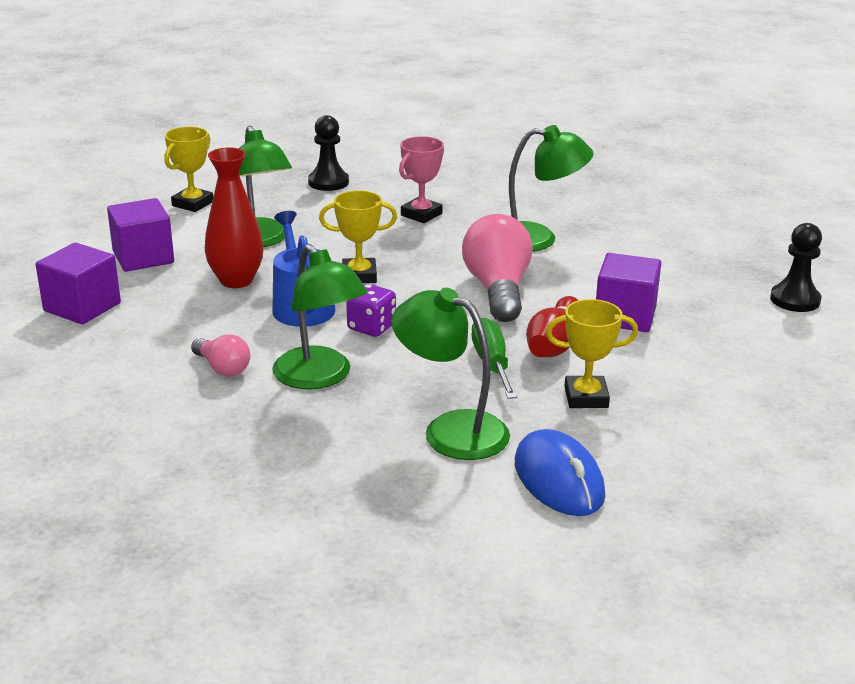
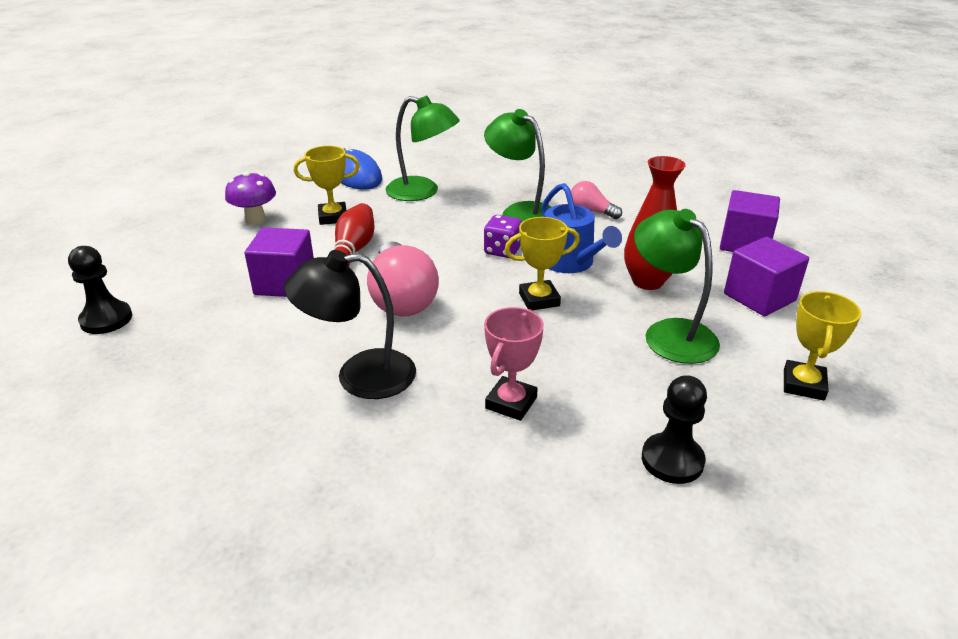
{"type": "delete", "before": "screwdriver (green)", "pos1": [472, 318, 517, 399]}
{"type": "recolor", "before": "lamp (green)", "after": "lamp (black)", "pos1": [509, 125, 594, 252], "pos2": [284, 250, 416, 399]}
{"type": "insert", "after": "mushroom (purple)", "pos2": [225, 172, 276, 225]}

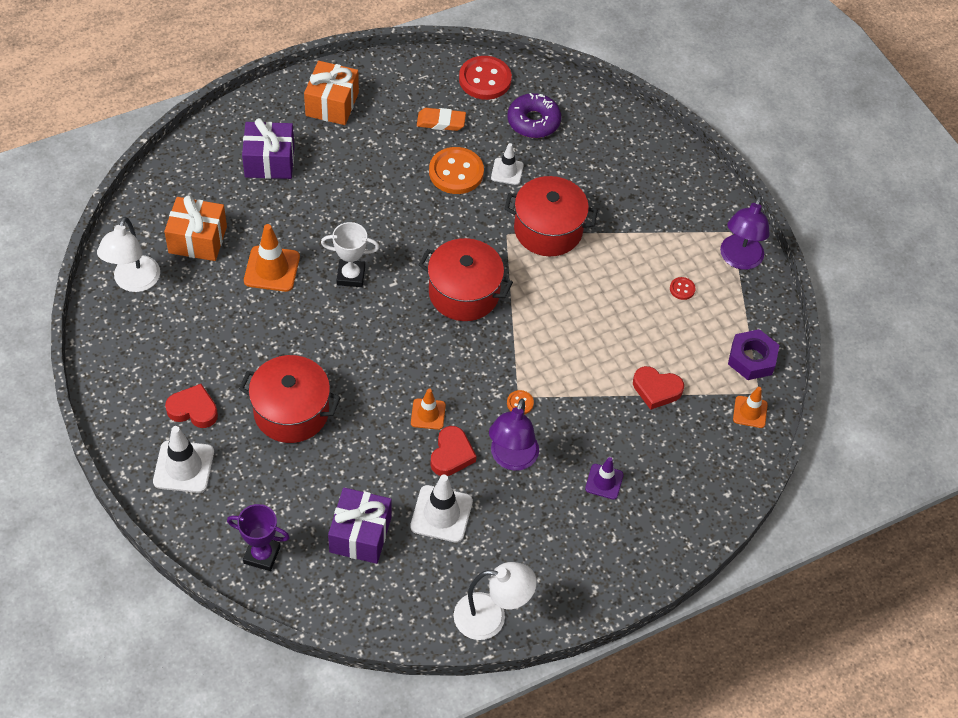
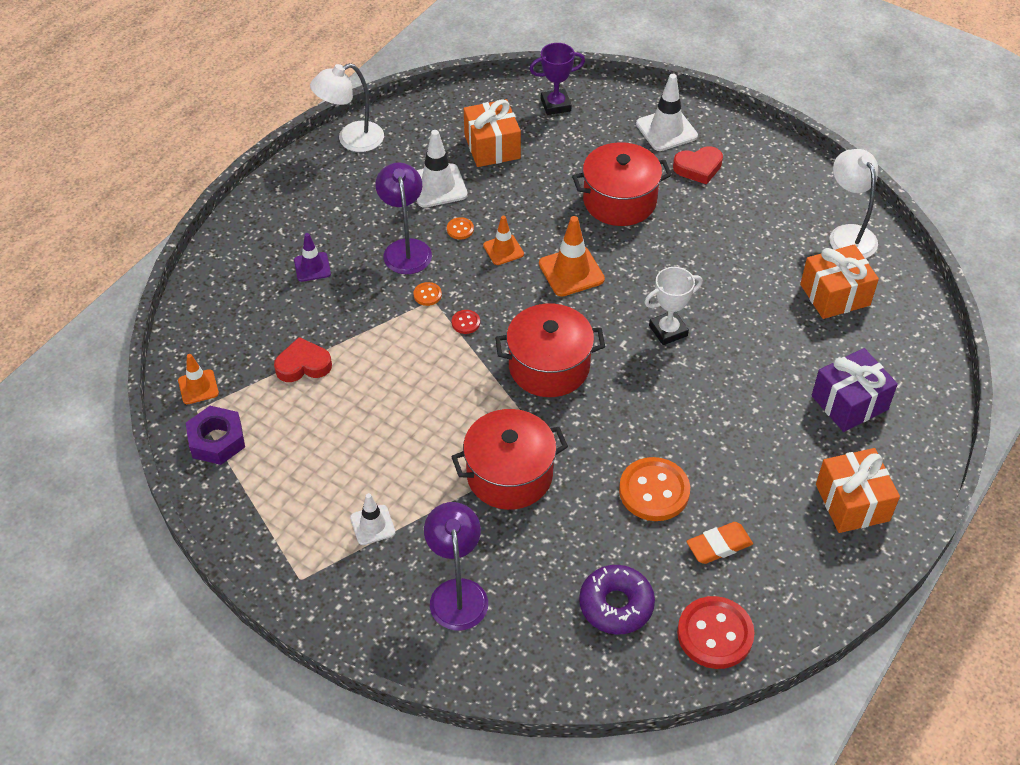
{"type": "move", "before": "traffic cone (orange)", "pos1": [244, 224, 300, 292], "pos2": [539, 216, 605, 297]}
{"type": "recolor", "before": "gift (purple)", "after": "gift (orange)", "pos1": [328, 487, 392, 564], "pos2": [464, 99, 521, 167]}
{"type": "replace", "before": "heart (red)", "after": "button (orange)", "pos1": [430, 426, 476, 476], "pos2": [447, 217, 474, 239]}
{"type": "move", "before": "traffic cone (white)", "pos1": [491, 143, 524, 185], "pos2": [350, 493, 395, 545]}
{"type": "move", "before": "button (red)", "pos1": [670, 277, 695, 300], "pos2": [452, 310, 480, 334]}
{"type": "move", "before": "lamp (purple)", "pos1": [720, 196, 770, 270], "pos2": [424, 502, 488, 630]}

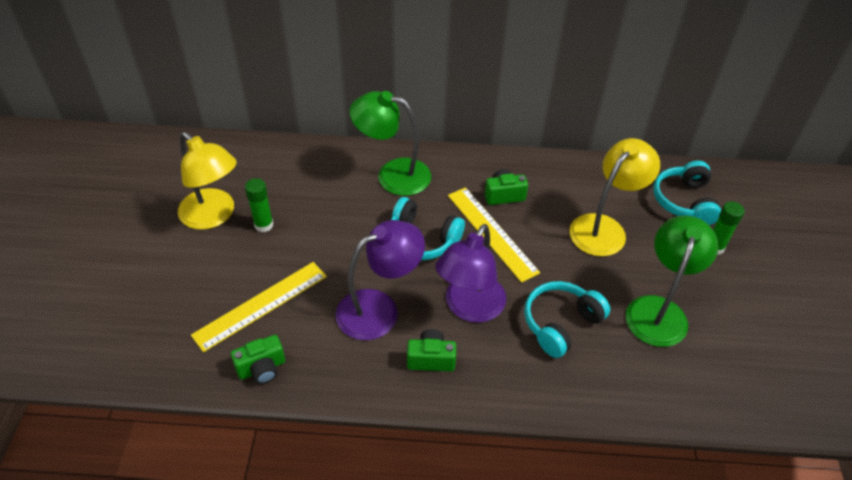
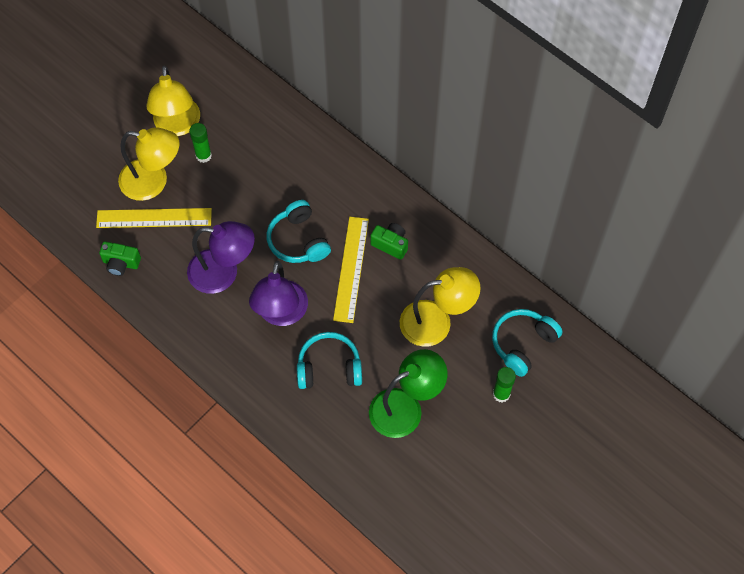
{"type": "delete", "before": "lamp (green)", "pos1": [349, 91, 431, 196]}
{"type": "delete", "before": "camera (green)", "pos1": [407, 329, 456, 371]}
{"type": "rotate", "before": "lamp (purple)", "pos1": [435, 224, 506, 323], "pos2": [249, 261, 308, 326], "turn": -60}
{"type": "insert", "after": "lamp (yellow)", "pos2": [118, 127, 179, 201]}

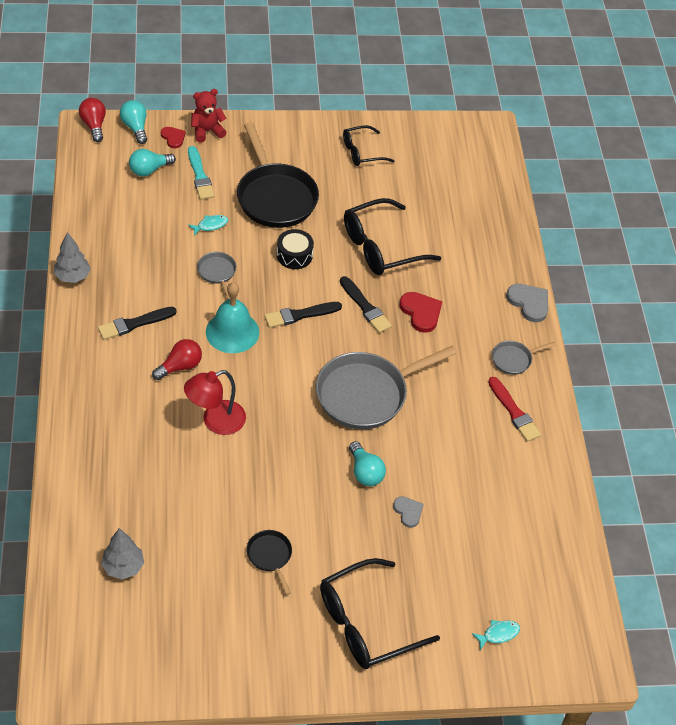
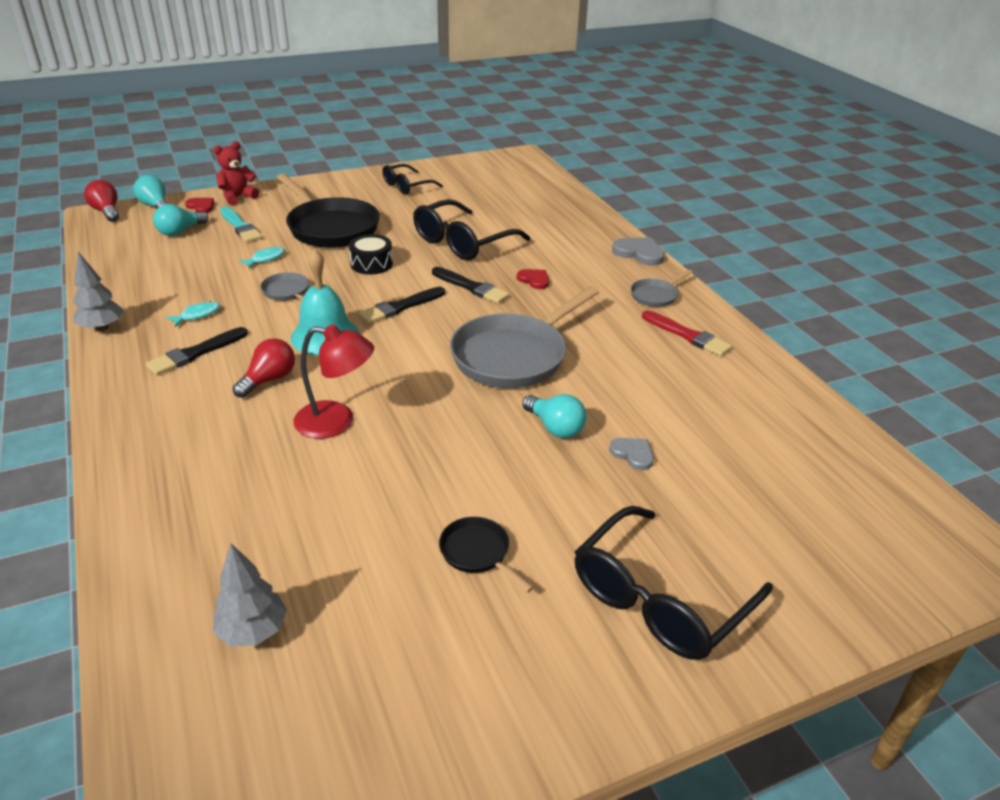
{"type": "rotate", "before": "lamp (red)", "pos1": [184, 370, 246, 435], "pos2": [294, 325, 374, 439], "turn": -120}
{"type": "resize", "before": "heart (red)", "pos1": [399, 292, 442, 333], "pos2": [517, 269, 549, 289], "scale": 0.64}
{"type": "move", "before": "fish (turquoise)", "pos1": [472, 620, 520, 650], "pos2": [166, 301, 220, 327]}

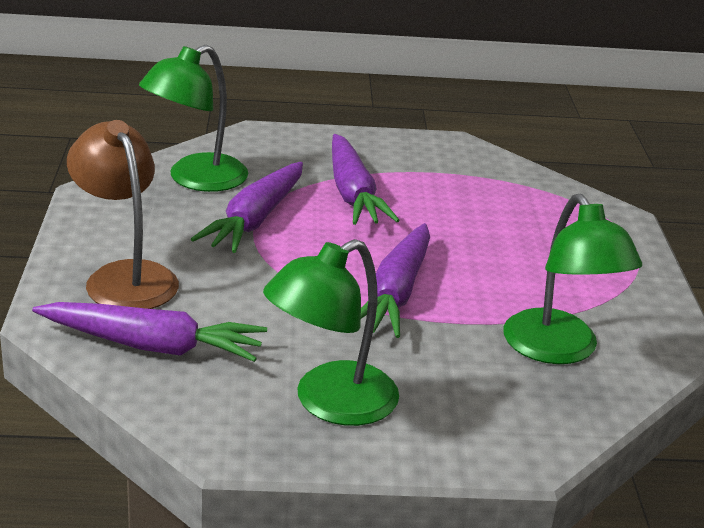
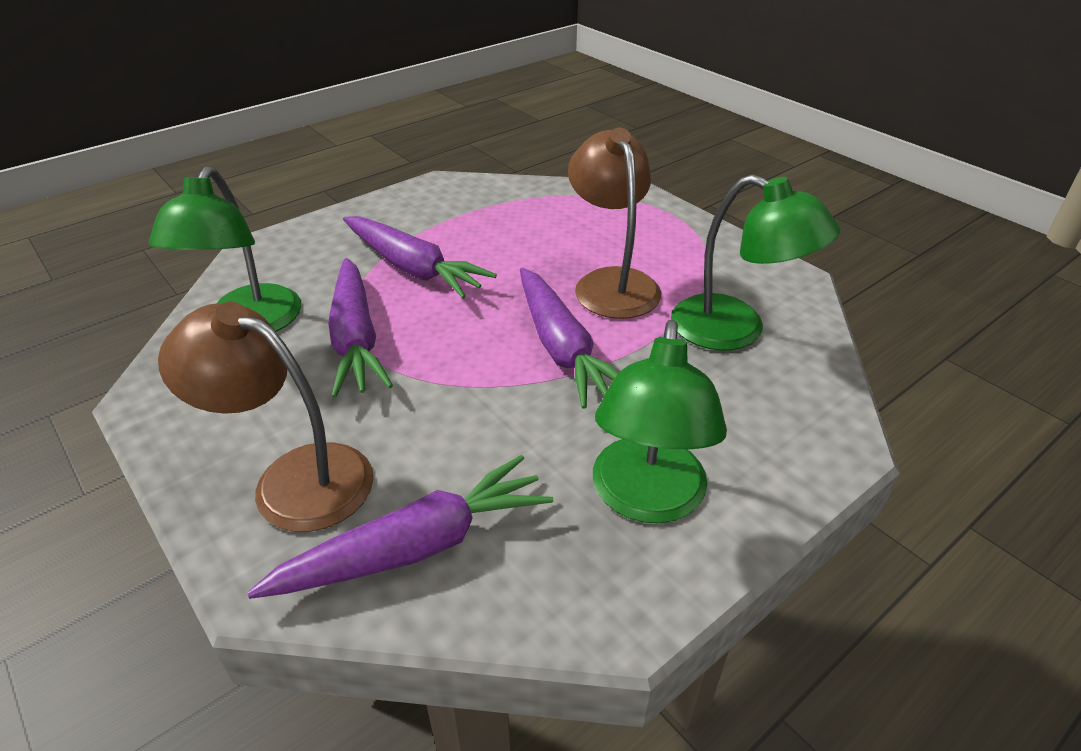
{"type": "insert", "after": "lamp (brown)", "pos2": [568, 128, 661, 319]}

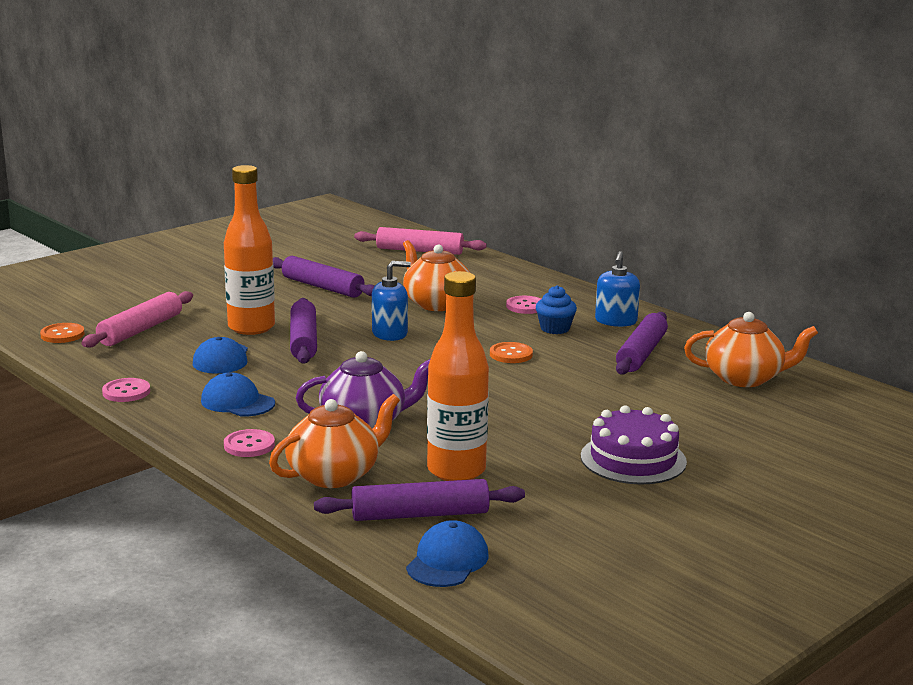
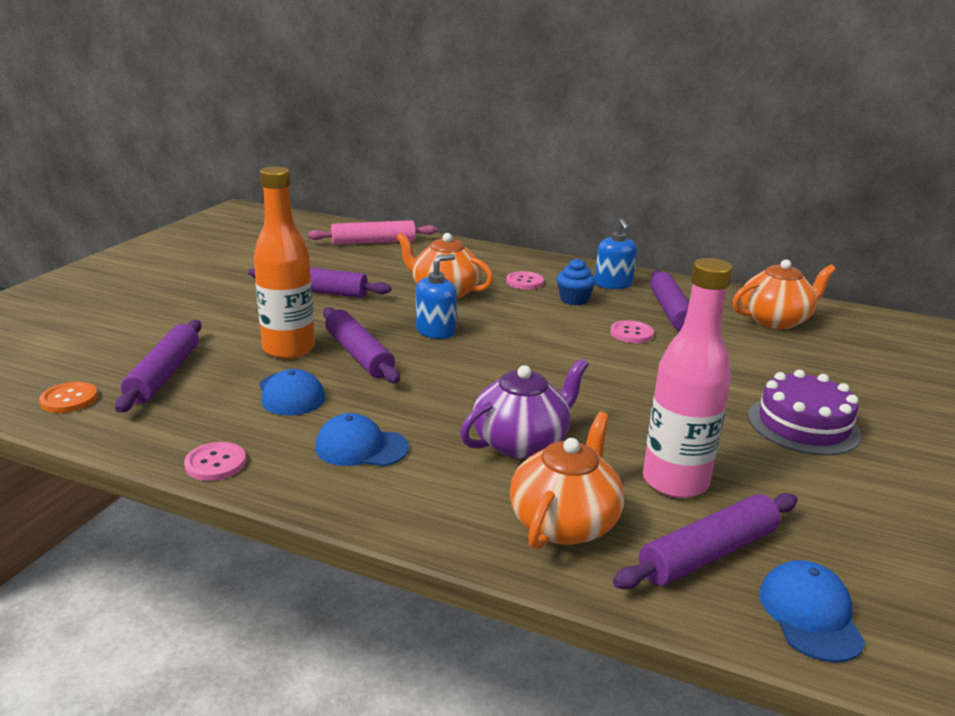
{"type": "recolor", "before": "rolling pin (pink)", "after": "rolling pin (purple)", "pos1": [82, 291, 193, 348], "pos2": [115, 320, 201, 413]}
{"type": "move", "before": "button (pink)", "pos1": [224, 429, 275, 457], "pos2": [610, 320, 654, 343]}
{"type": "recolor", "before": "bottle (orange)", "after": "bottle (pink)", "pos1": [427, 271, 489, 481], "pos2": [643, 258, 733, 498]}
{"type": "delete", "before": "button (orange)", "pos1": [490, 342, 533, 363]}

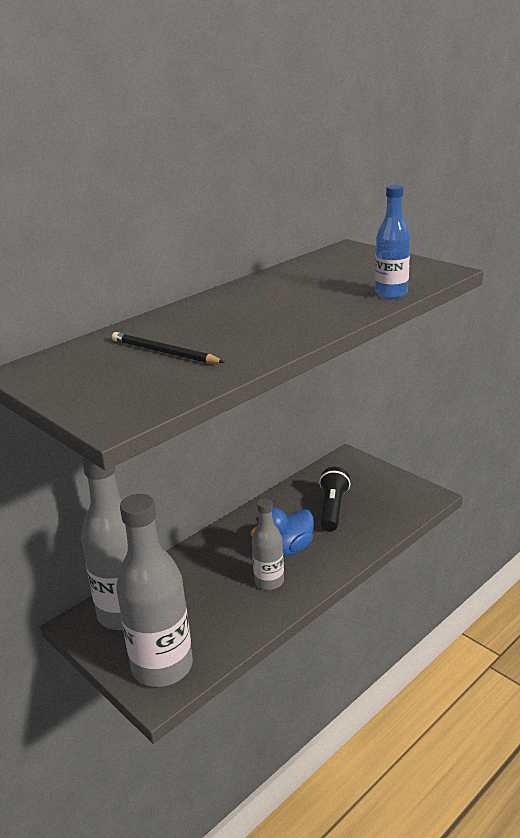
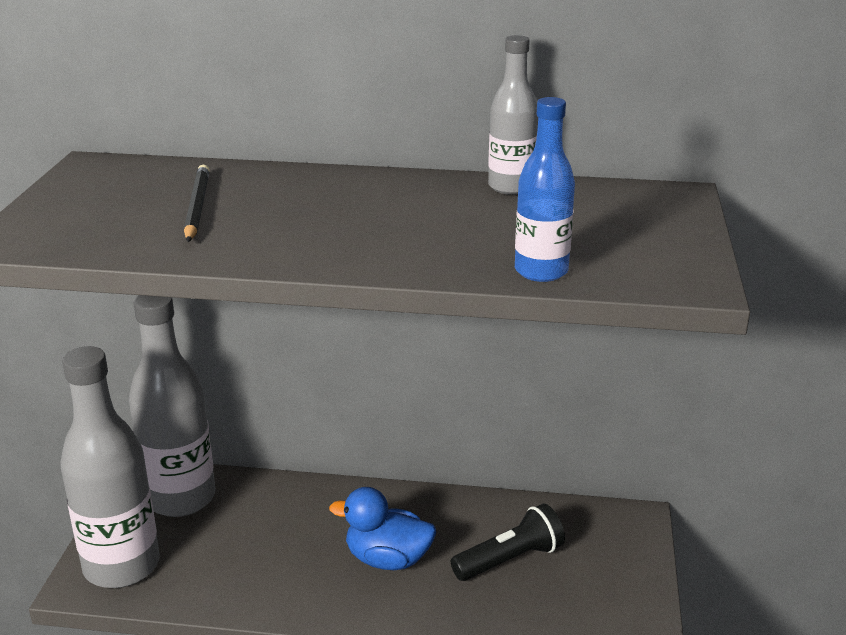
{"type": "move", "before": "bottle (grey)", "pos1": [252, 498, 284, 590], "pos2": [488, 35, 538, 195]}

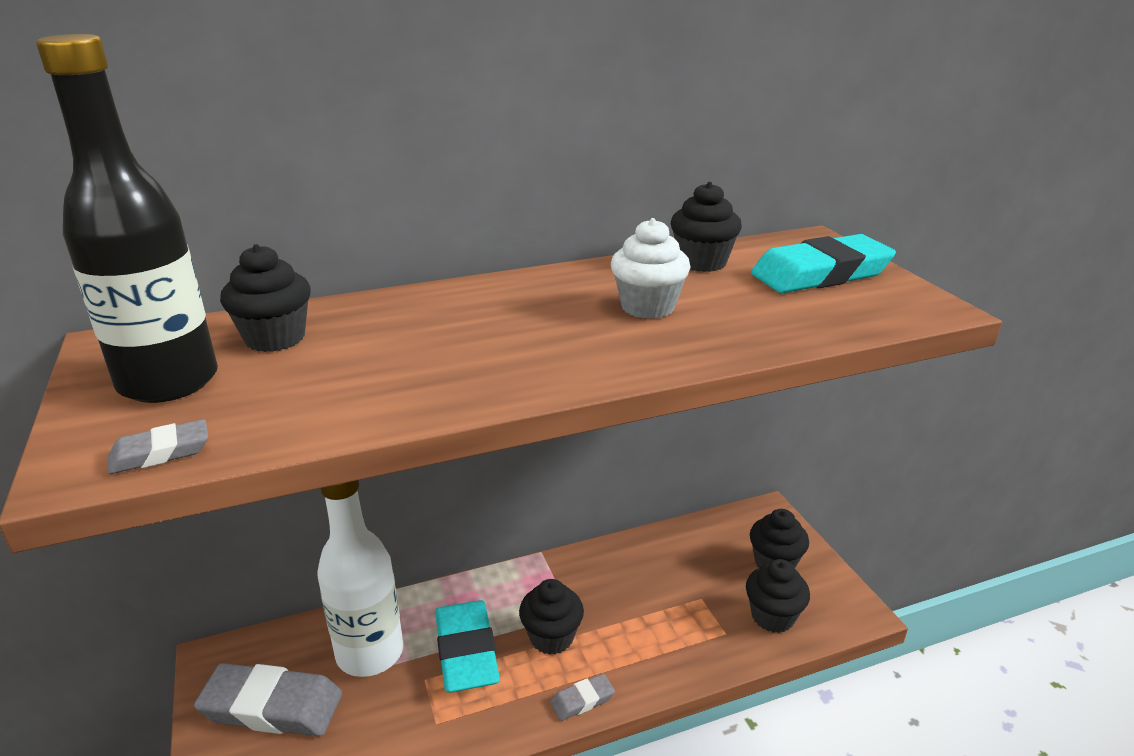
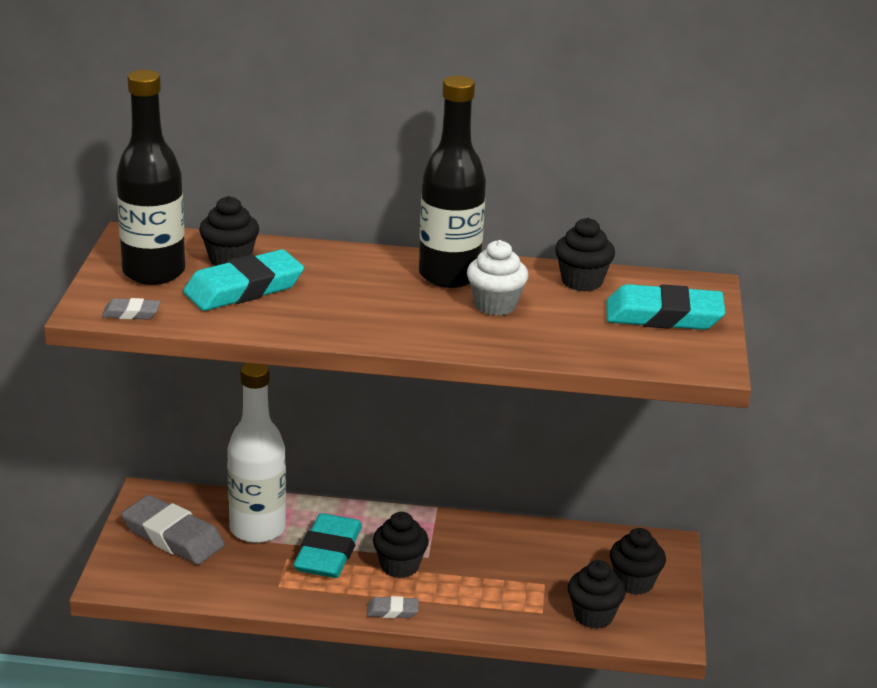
{"type": "insert", "after": "eraser (turquoise)", "pos2": [183, 249, 304, 311]}
{"type": "insert", "after": "bottle (black)", "pos2": [419, 76, 486, 288]}

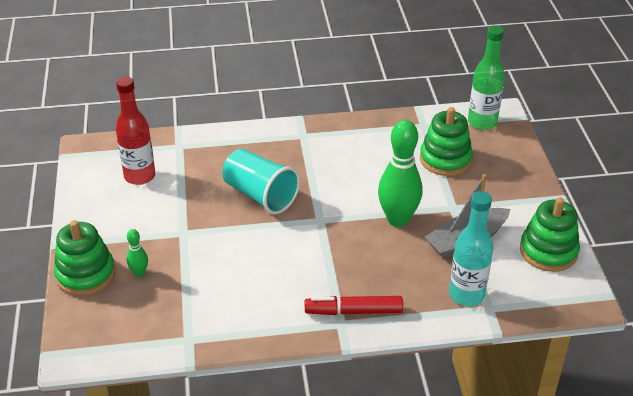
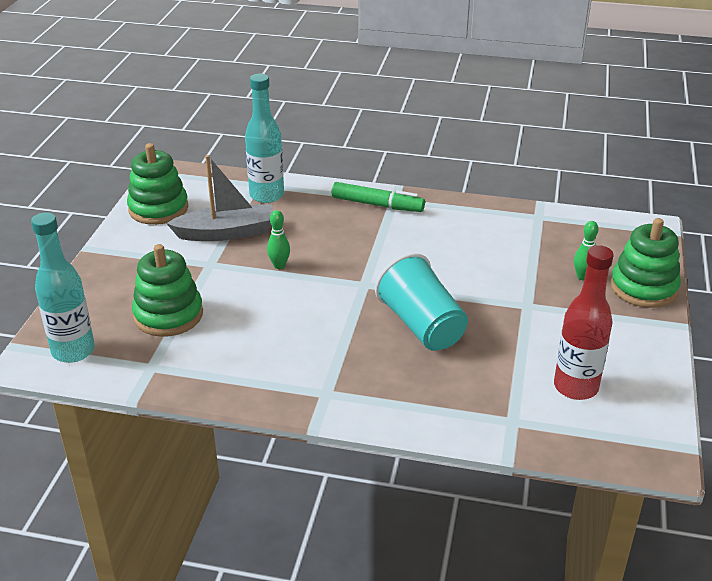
{"type": "recolor", "before": "marker (red)", "after": "marker (green)", "pos1": [305, 296, 403, 315], "pos2": [332, 182, 425, 212]}
{"type": "resize", "before": "bowling pin (green)", "pos1": [378, 120, 423, 227], "pos2": [267, 210, 290, 269], "scale": 0.46}
{"type": "recolor", "before": "bottle (green)", "after": "bottle (turquoise)", "pos1": [468, 26, 505, 130], "pos2": [31, 212, 95, 363]}

